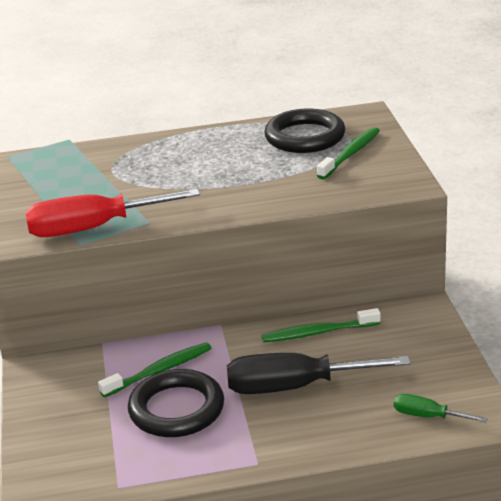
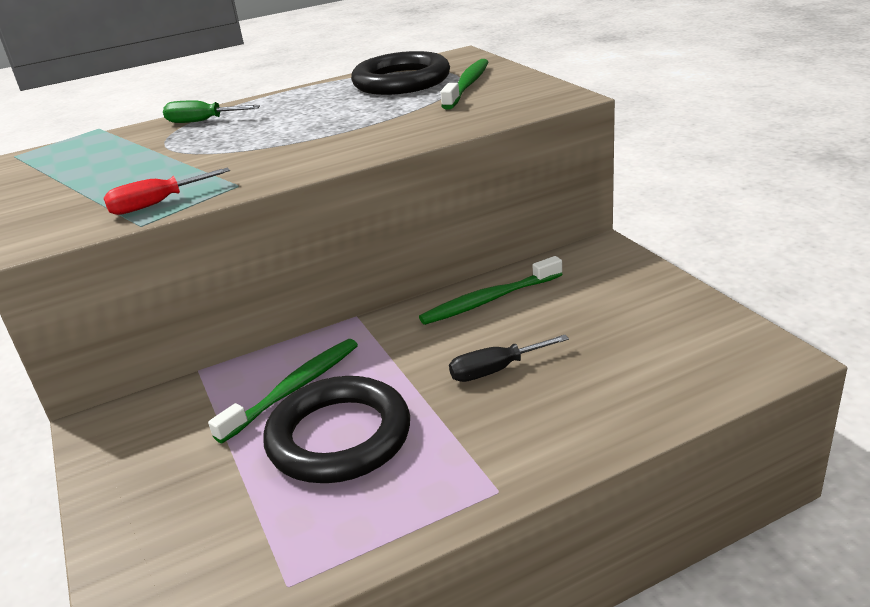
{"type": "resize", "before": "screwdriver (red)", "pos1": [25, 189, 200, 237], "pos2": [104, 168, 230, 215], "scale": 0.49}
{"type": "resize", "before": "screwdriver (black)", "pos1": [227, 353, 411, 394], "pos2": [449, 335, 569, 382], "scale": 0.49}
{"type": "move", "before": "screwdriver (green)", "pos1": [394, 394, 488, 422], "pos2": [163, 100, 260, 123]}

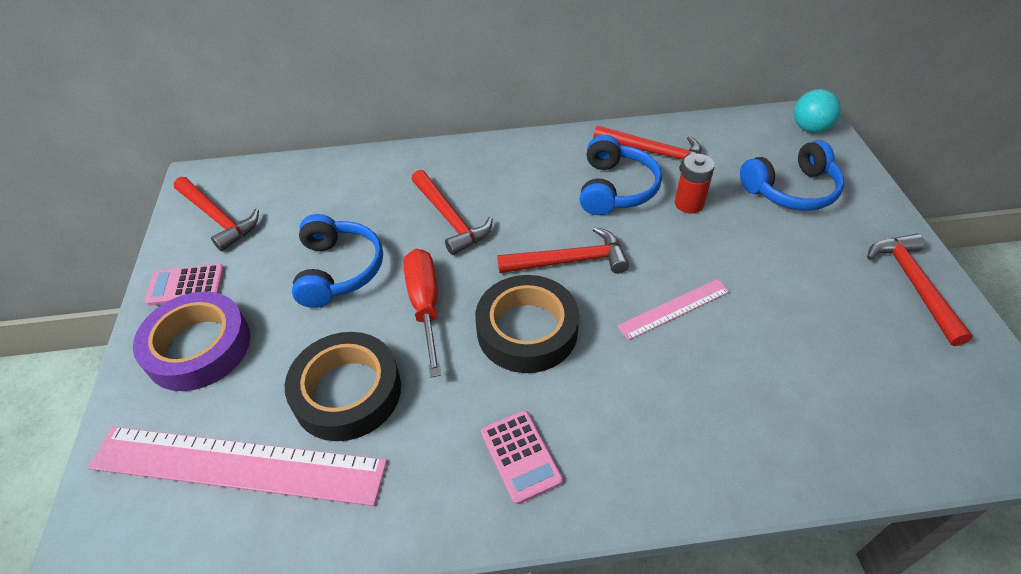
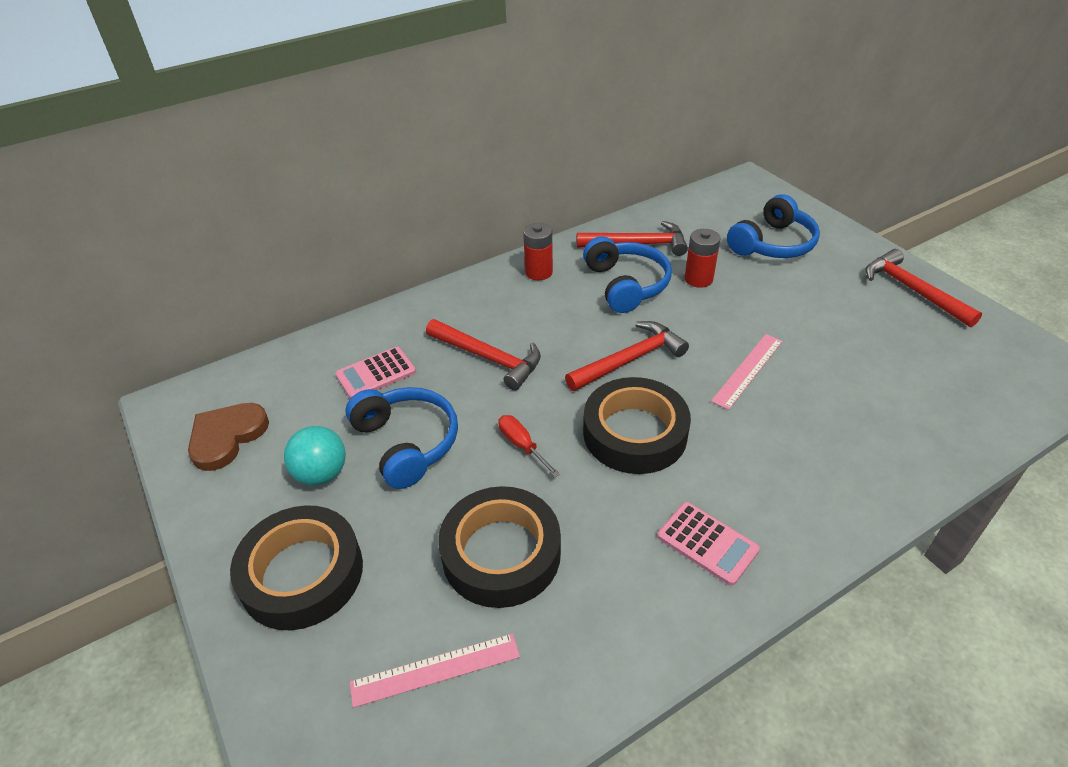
{"type": "resize", "before": "ruler (pink)", "pos1": [88, 427, 387, 506], "pos2": [350, 633, 520, 708], "scale": 0.49}
{"type": "recolor", "before": "tape (purple)", "after": "tape (black)", "pos1": [133, 291, 250, 391], "pos2": [230, 505, 363, 630]}
{"type": "move", "before": "calculator (pink)", "pos1": [144, 264, 224, 306], "pos2": [335, 347, 416, 399]}
{"type": "replace", "before": "hammer (red)", "after": "heart (brown)", "pos1": [174, 177, 259, 251], "pos2": [188, 403, 269, 471]}
{"type": "resize", "before": "screwdriver (red)", "pos1": [403, 249, 441, 378], "pos2": [498, 415, 560, 477], "scale": 0.56}
{"type": "move", "before": "ball (turquoise)", "pos1": [794, 89, 841, 133], "pos2": [284, 426, 346, 485]}
{"type": "insert", "after": "battery (red)", "pos2": [523, 223, 553, 280]}

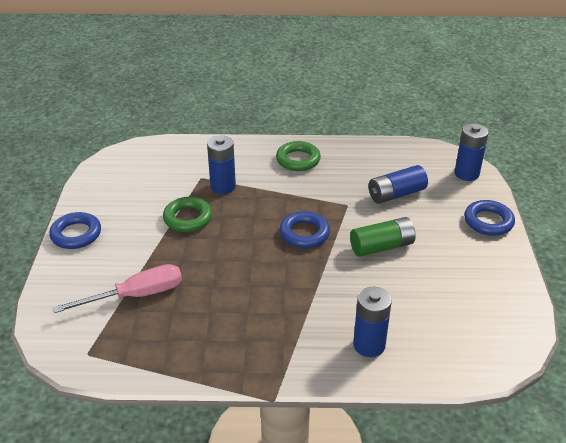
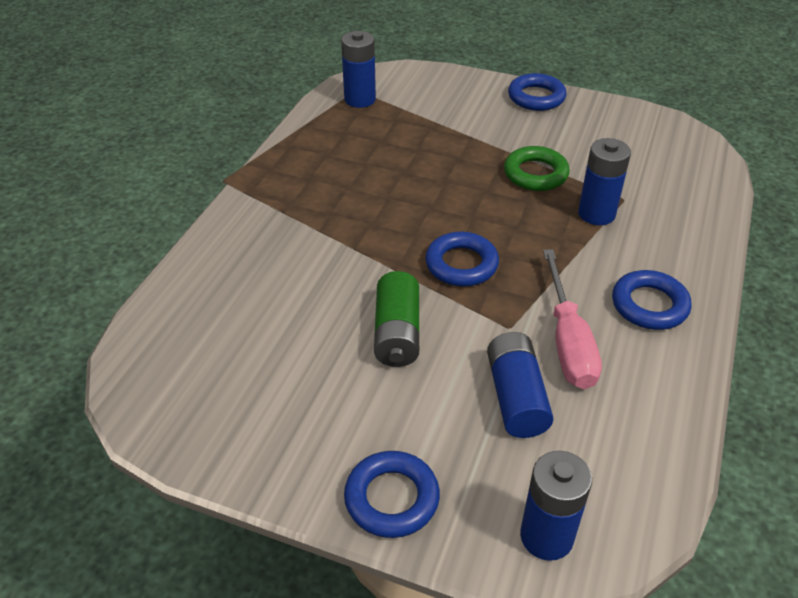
{"type": "move", "before": "screwdriver (pink)", "pos1": [52, 264, 182, 313], "pos2": [543, 249, 602, 389]}
{"type": "recolor", "before": "ring (green)", "after": "ring (blue)", "pos1": [276, 141, 321, 171], "pos2": [612, 270, 692, 330]}
{"type": "move", "before": "battery (blue)", "pos1": [353, 287, 392, 357], "pos2": [341, 31, 376, 108]}

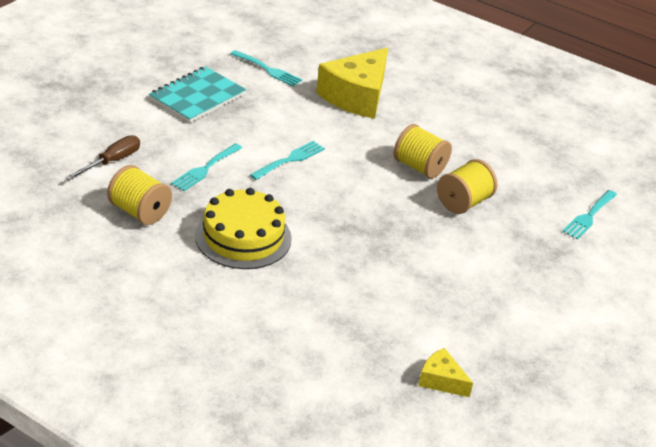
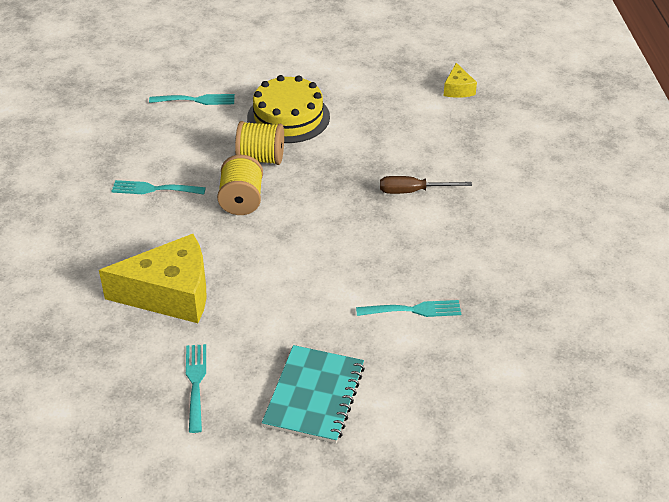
{"type": "move", "before": "screwdriver (brown)", "pos1": [65, 135, 140, 180], "pos2": [380, 176, 472, 194]}
{"type": "delete", "before": "spool (yellow)", "pos1": [107, 165, 172, 225]}
{"type": "rotate", "before": "notebook (turquoise)", "pos1": [149, 66, 246, 123], "pos2": [262, 345, 365, 444], "turn": -75}
{"type": "move", "before": "cake (yellow)", "pos1": [195, 188, 292, 269], "pos2": [247, 75, 330, 143]}
{"type": "move", "before": "fork (turquoise)", "pos1": [250, 141, 325, 180], "pos2": [111, 180, 206, 195]}

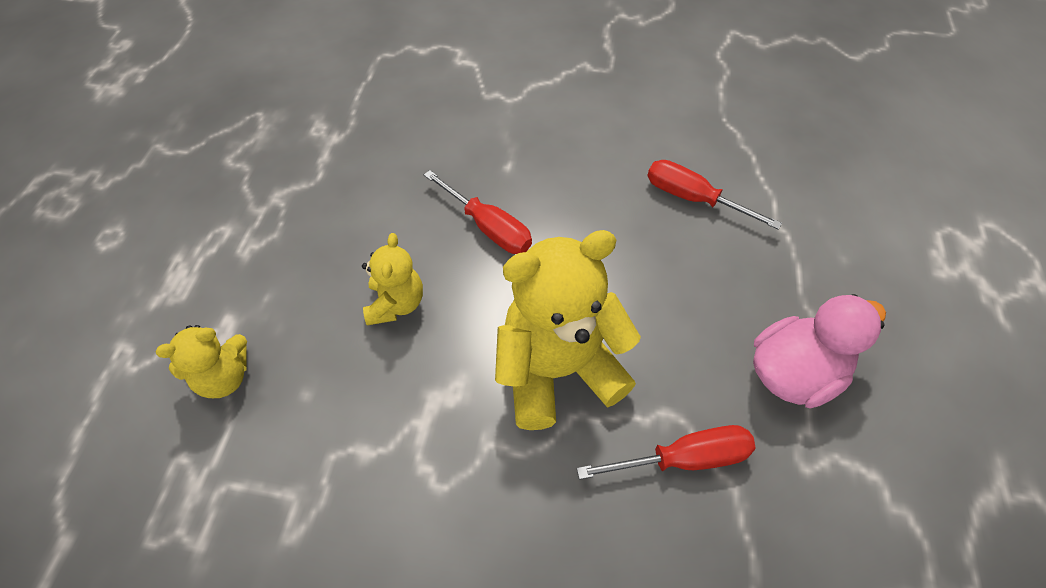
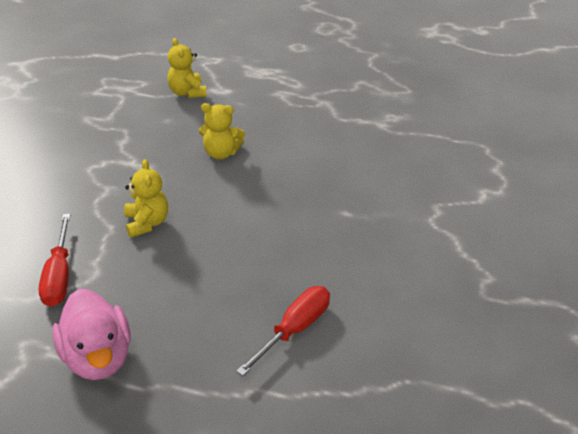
{"type": "delete", "before": "screwdriver (red)", "pos1": [424, 170, 532, 254]}
{"type": "resize", "before": "teddy bear (yellow)", "pos1": [495, 230, 641, 430], "pos2": [124, 159, 168, 238], "scale": 0.52}

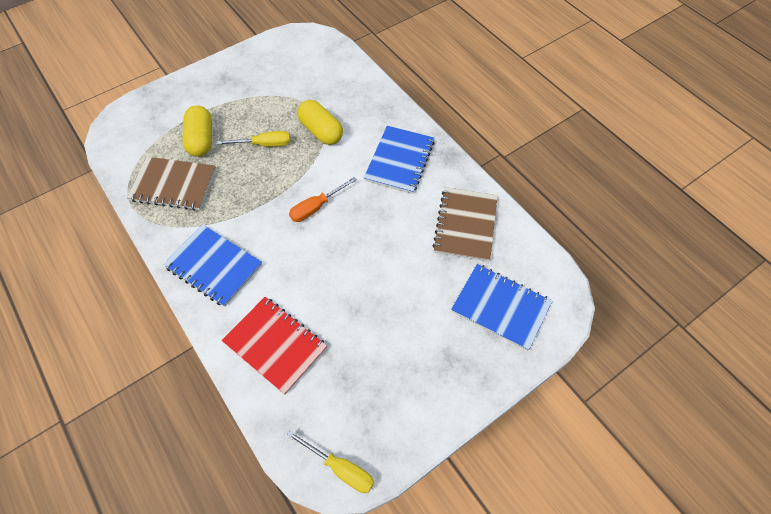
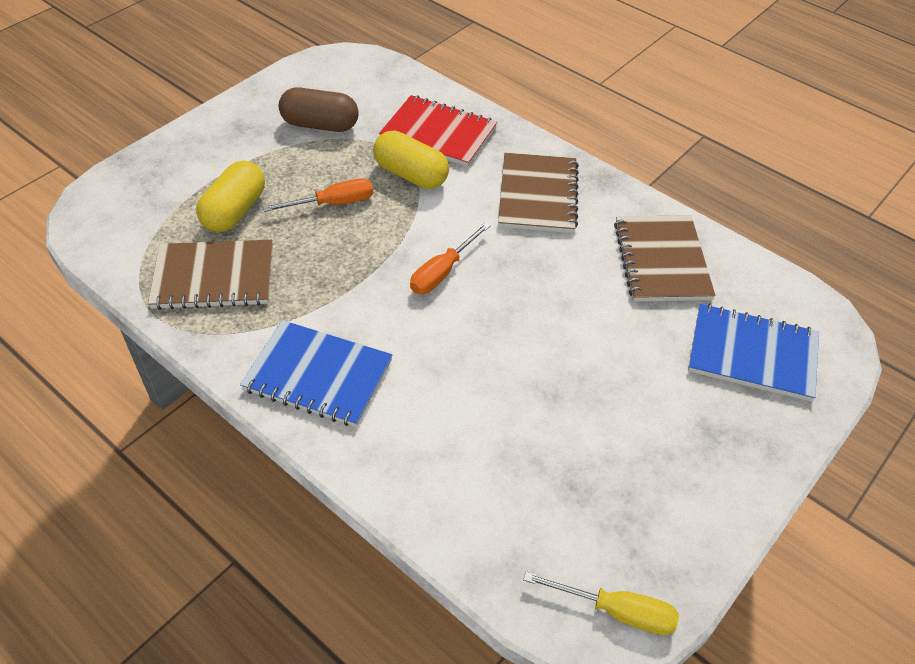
{"type": "rotate", "before": "capsule (yellow)", "pos1": [182, 106, 212, 157], "pos2": [196, 160, 265, 232], "turn": 45}
{"type": "recolor", "before": "screwdriver (yellow)", "after": "screwdriver (orange)", "pos1": [216, 131, 290, 147], "pos2": [263, 178, 373, 212]}
{"type": "move", "before": "notebook (red)", "pos1": [222, 297, 327, 395], "pos2": [379, 95, 497, 167]}
{"type": "recolor", "before": "notebook (blue)", "after": "notebook (brown)", "pos1": [364, 126, 434, 194], "pos2": [498, 153, 579, 233]}
{"type": "insert", "after": "capsule (brown)", "pos2": [279, 87, 359, 132]}

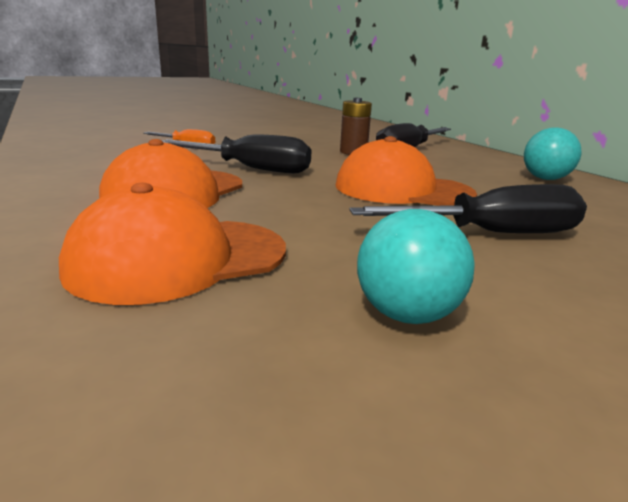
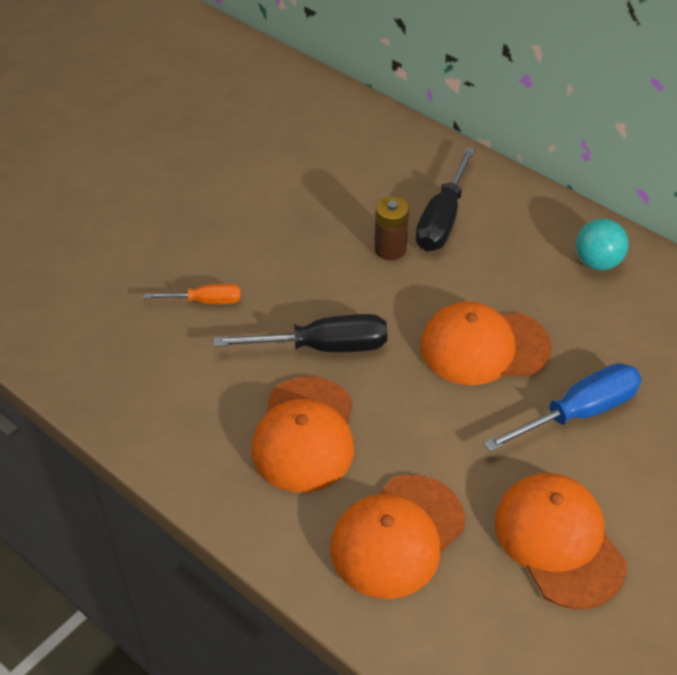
{"type": "recolor", "before": "screwdriver (black)", "after": "screwdriver (blue)", "pos1": [349, 184, 587, 233], "pos2": [483, 363, 642, 452]}
{"type": "replace", "before": "ball (turquoise)", "after": "cap (orange)", "pos1": [357, 209, 475, 324], "pos2": [494, 473, 627, 609]}

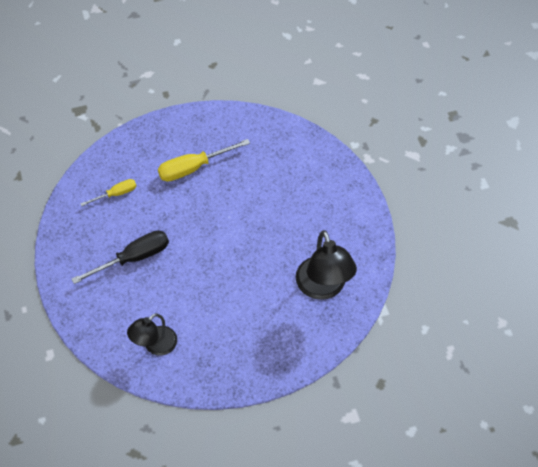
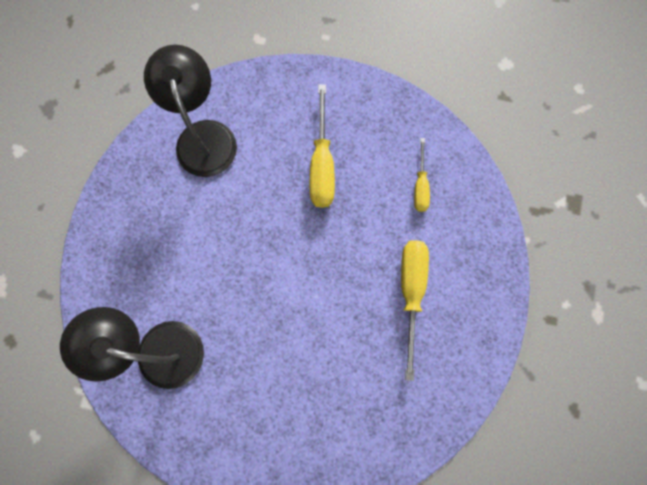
{"type": "recolor", "before": "screwdriver (black)", "after": "screwdriver (yellow)", "pos1": [71, 230, 169, 284], "pos2": [310, 84, 335, 208]}
{"type": "resize", "before": "lamp (black)", "pos1": [127, 313, 177, 356], "pos2": [144, 45, 237, 177], "scale": 1.57}

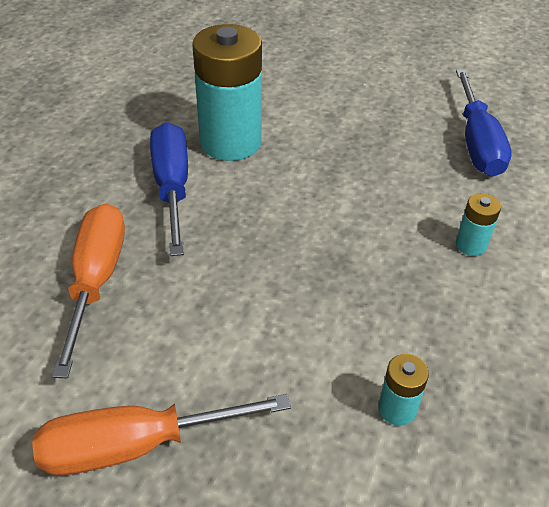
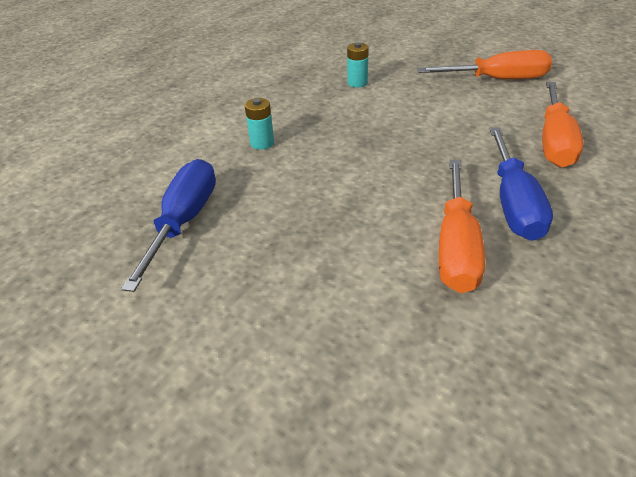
{"type": "replace", "before": "battery (turquoise)", "after": "screwdriver (orange)", "pos1": [192, 24, 262, 161], "pos2": [439, 160, 485, 293]}

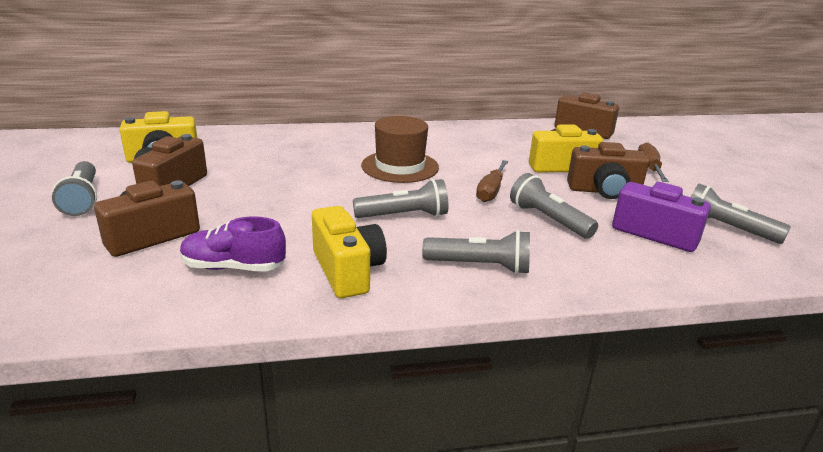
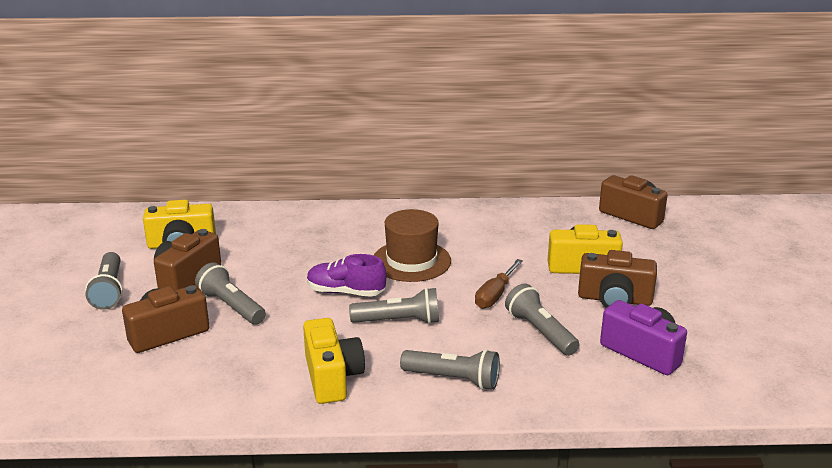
{"type": "move", "before": "shoe (purple)", "pos1": [180, 217, 286, 272], "pos2": [307, 254, 386, 297]}
{"type": "delete", "before": "screwdriver (brown)", "pos1": [638, 142, 669, 182]}
{"type": "move", "before": "flashlight (grey)", "pos1": [691, 184, 791, 244], "pos2": [195, 262, 266, 325]}

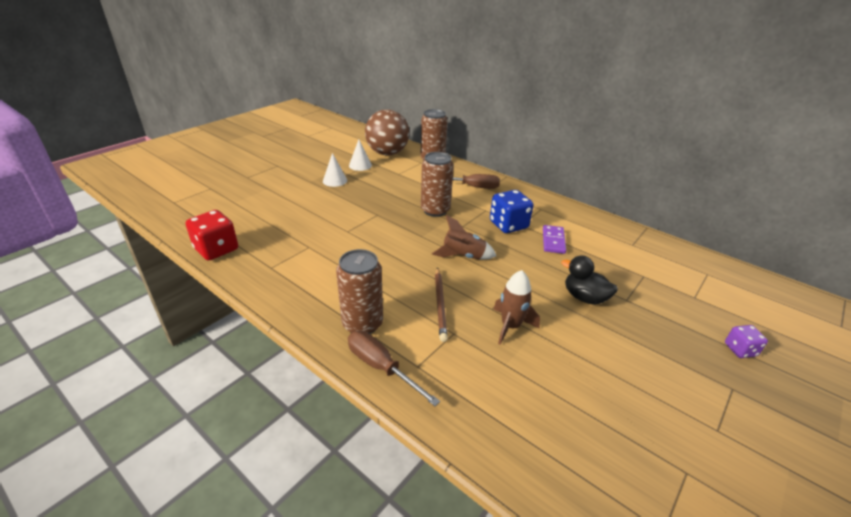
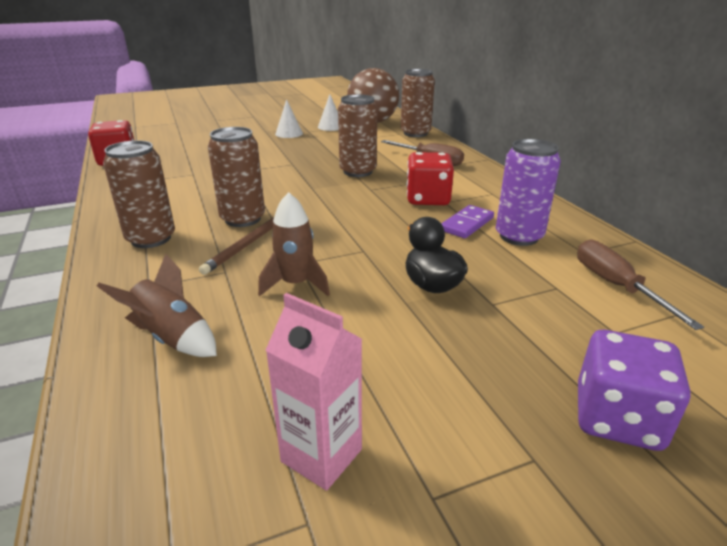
{"type": "move", "before": "screwdriver (brown)", "pos1": [348, 331, 440, 406], "pos2": [577, 240, 704, 330]}
{"type": "move", "before": "rocket (brown)", "pos1": [432, 215, 496, 259], "pos2": [97, 254, 217, 357]}
{"type": "recolor", "before": "dice (blue)", "after": "dice (red)", "pos1": [490, 190, 534, 233], "pos2": [406, 152, 454, 205]}
{"type": "resize", "before": "dice (purple)", "pos1": [725, 325, 768, 358], "pos2": [578, 330, 690, 451], "scale": 1.79}
{"type": "insert", "after": "can (brown)", "pos2": [208, 127, 265, 227]}
{"type": "insert", "after": "carton (pink)", "pos2": [266, 293, 362, 490]}
{"type": "insert", "after": "can (purple)", "pos2": [496, 139, 561, 246]}

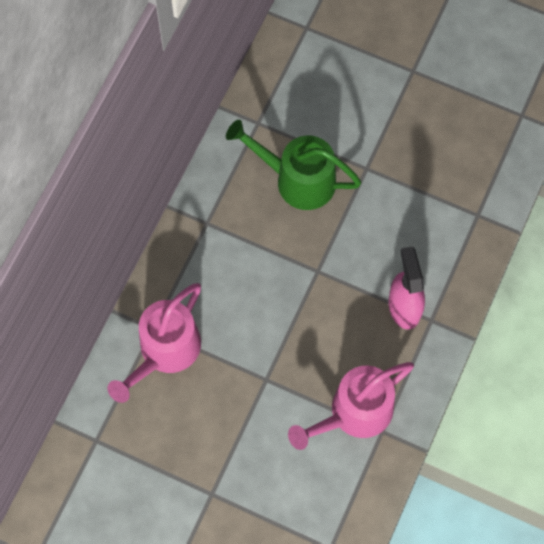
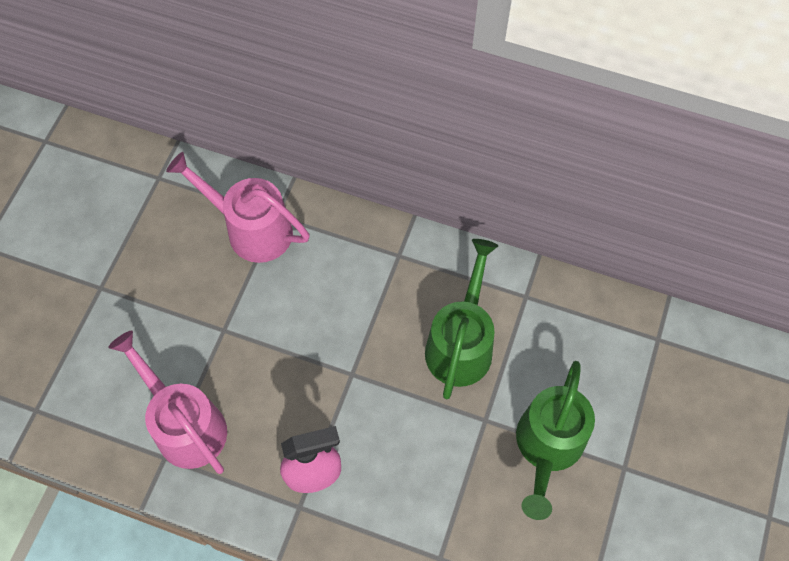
{"type": "insert", "after": "watering can (green)", "pos2": [516, 361, 595, 520]}

